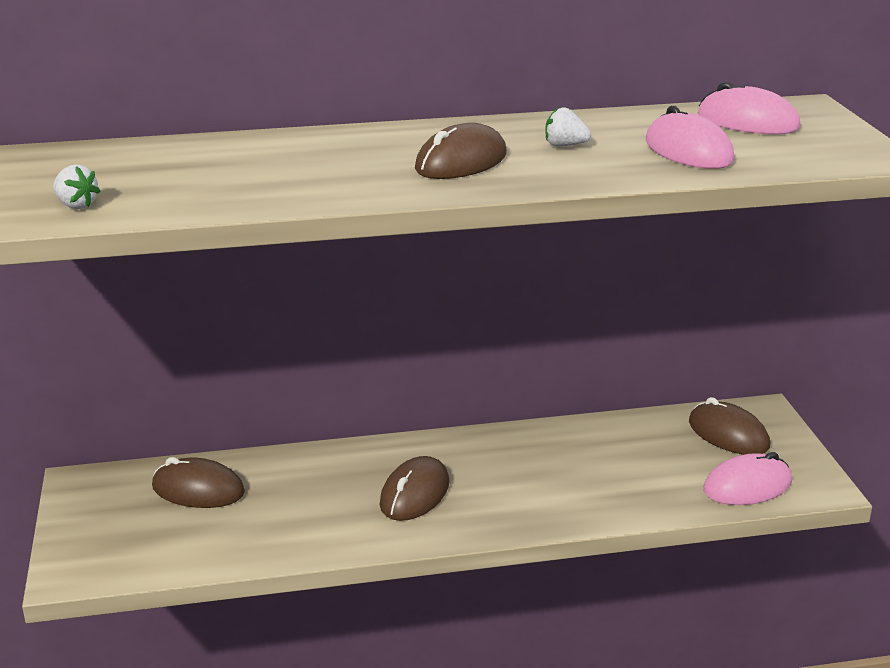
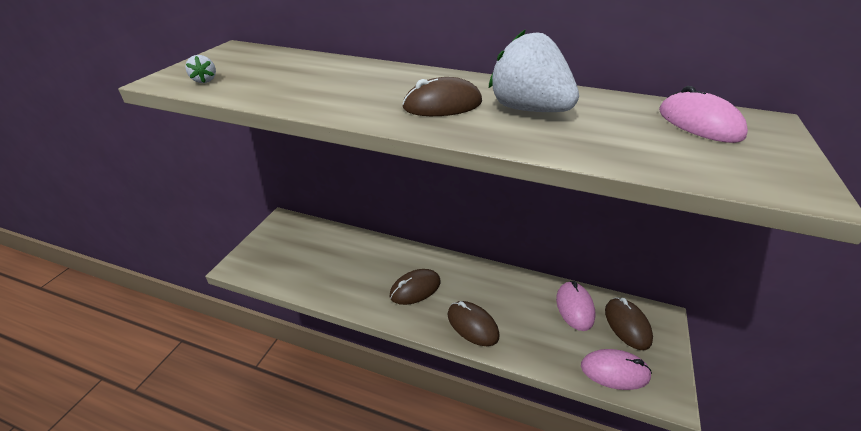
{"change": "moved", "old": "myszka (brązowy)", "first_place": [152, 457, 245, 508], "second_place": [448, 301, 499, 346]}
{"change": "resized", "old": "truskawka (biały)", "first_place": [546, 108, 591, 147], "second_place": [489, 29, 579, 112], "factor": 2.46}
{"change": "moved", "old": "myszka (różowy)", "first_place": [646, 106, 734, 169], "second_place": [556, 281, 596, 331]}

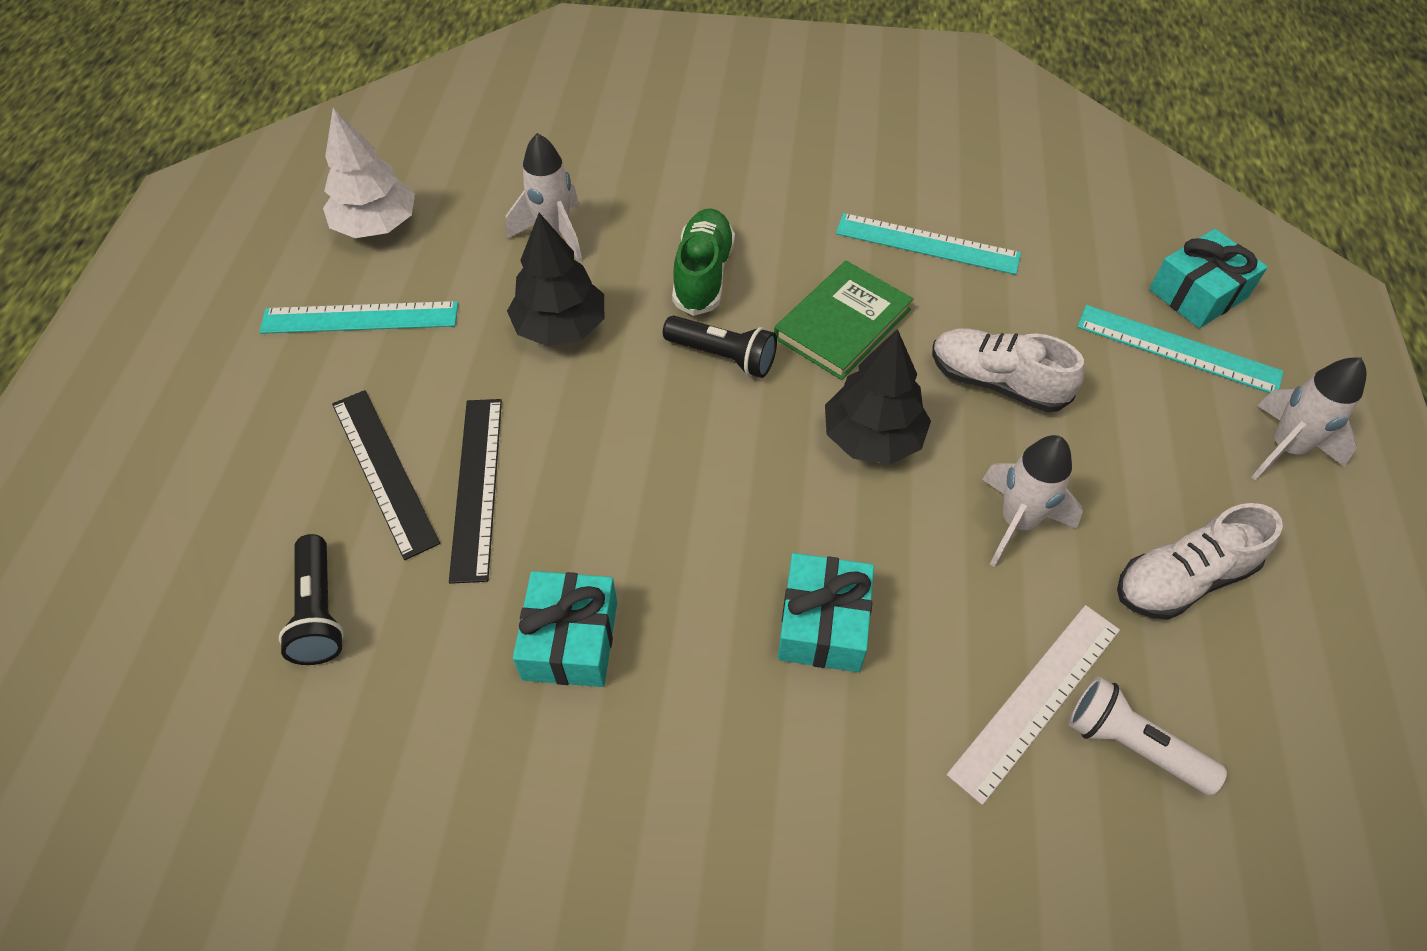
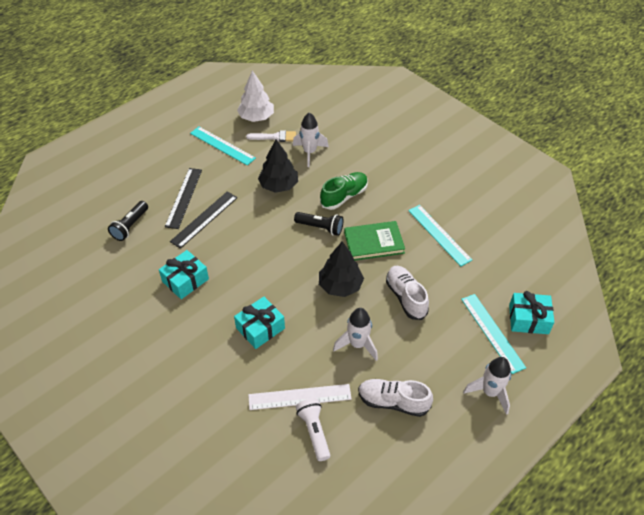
{"change": "added", "new": "pędzel (biały)", "second_place": [246, 130, 296, 142]}
{"change": "turned", "old": "latarka (czarny)", "first_place": [663, 316, 777, 378], "second_place": [294, 212, 344, 236], "degrees": -45}

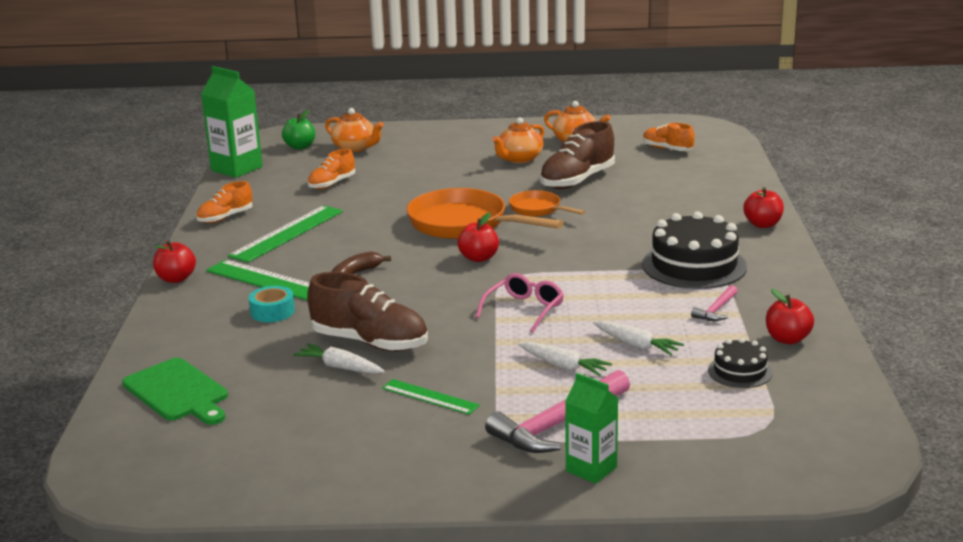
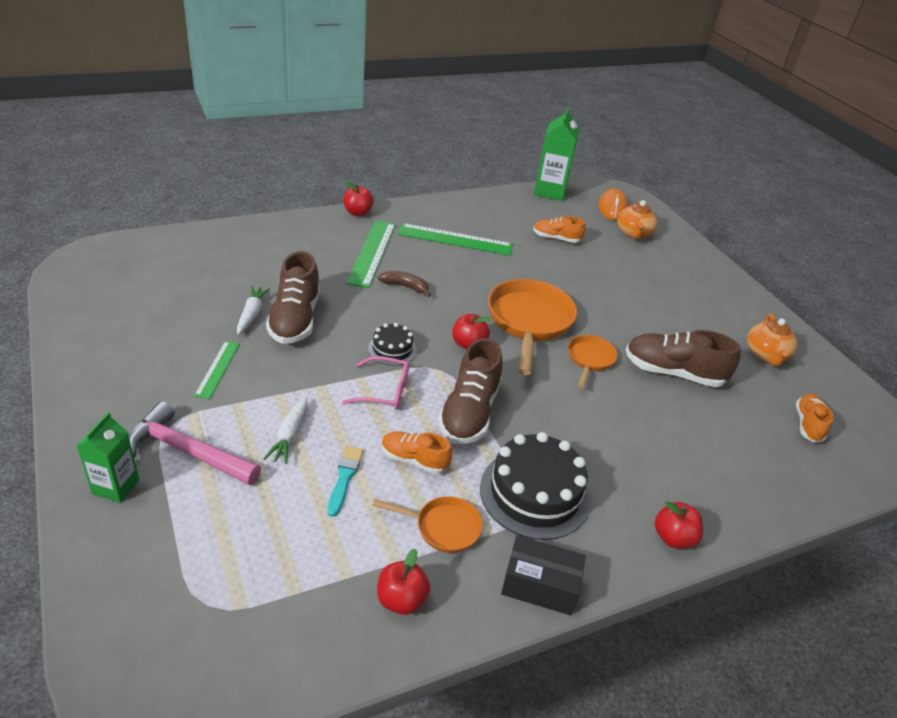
{"change": "replaced", "old": "marchewka (biały)", "new": "pędzel (turkusowy)", "first_place": [593, 321, 684, 356], "second_place": [327, 446, 363, 517]}
{"change": "moved", "old": "tort (czarny)", "first_place": [708, 338, 772, 388], "second_place": [368, 323, 417, 366]}
{"change": "replaced", "old": "młotek (różowy)", "new": "patelnia (pomarańczowy)", "first_place": [691, 285, 738, 321], "second_place": [372, 496, 483, 553]}
{"change": "moved", "old": "but (pomarańczowy)", "first_place": [196, 181, 252, 223], "second_place": [381, 431, 453, 474]}
{"change": "added", "new": "but (brązowy)", "second_place": [438, 338, 503, 444]}
{"change": "added", "new": "pudełko (czarny)", "second_place": [501, 535, 586, 615]}
{"change": "replaced", "old": "jabłko (zielony)", "new": "myszka (pomarańczowy)", "first_place": [282, 110, 315, 150], "second_place": [599, 188, 628, 221]}
{"change": "removed", "old": "deska do krojenia (zielony)", "first_place": [122, 358, 228, 425]}
{"change": "removed", "old": "taśma klejąca (turkusowy)", "first_place": [249, 286, 295, 322]}
{"change": "removed", "old": "imbryk (pomarańczowy)", "first_place": [492, 117, 544, 163]}

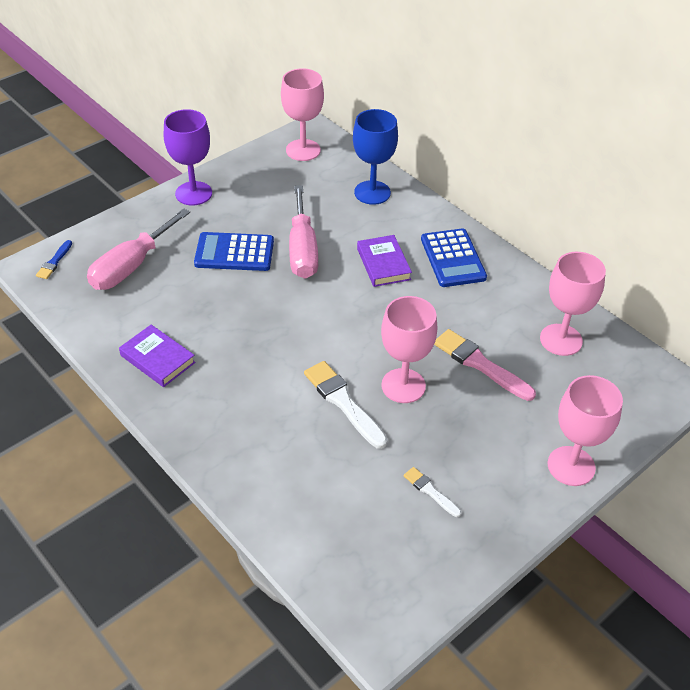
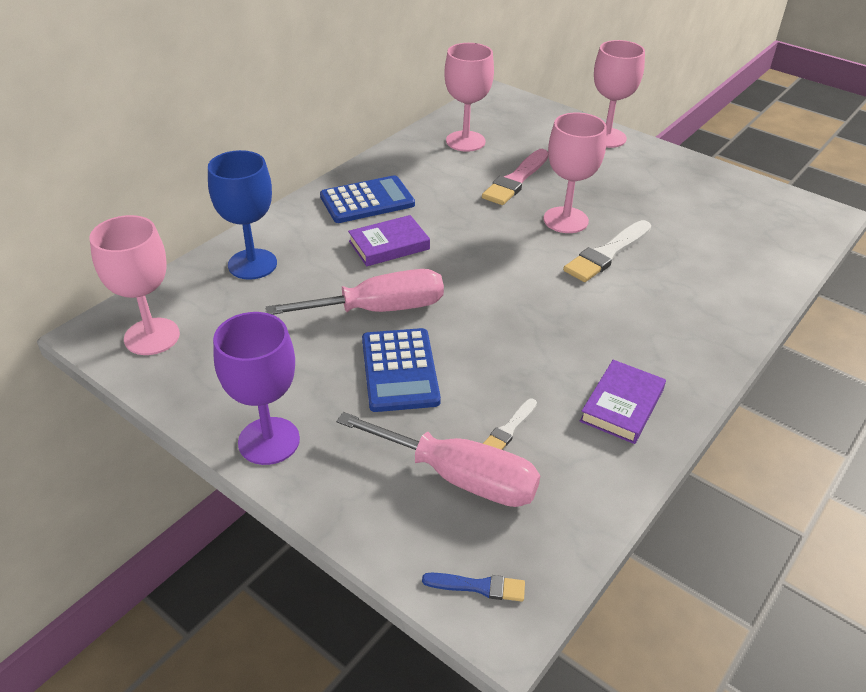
{"change": "moved", "old": "pędzel (biały)", "first_place": [404, 467, 461, 517], "second_place": [483, 399, 537, 450]}

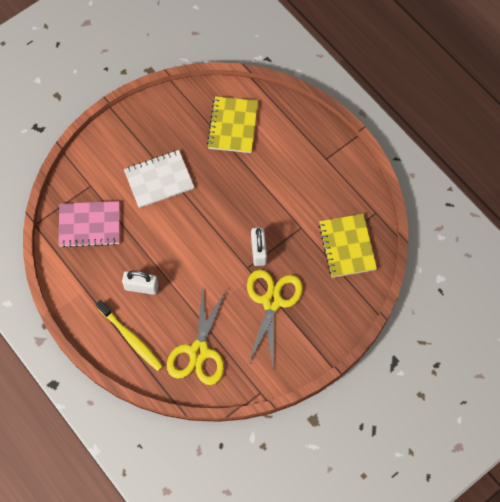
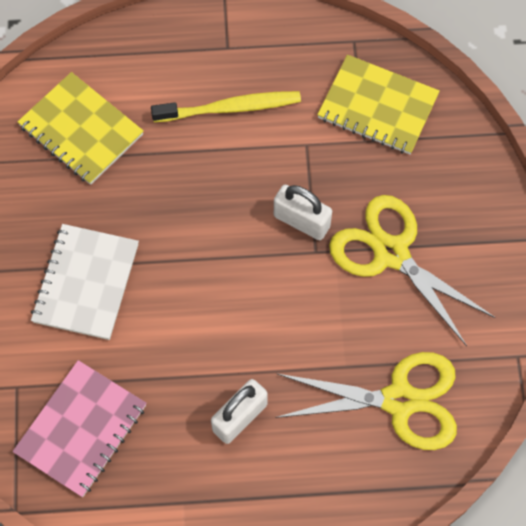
{"change": "moved", "old": "szczoteczka do zębów (żółty)", "first_place": [96, 300, 163, 371], "second_place": [151, 91, 301, 122]}
{"change": "turned", "old": "nożyczki (żółty)", "first_place": [167, 285, 227, 385], "second_place": [275, 352, 457, 450], "degrees": -45}

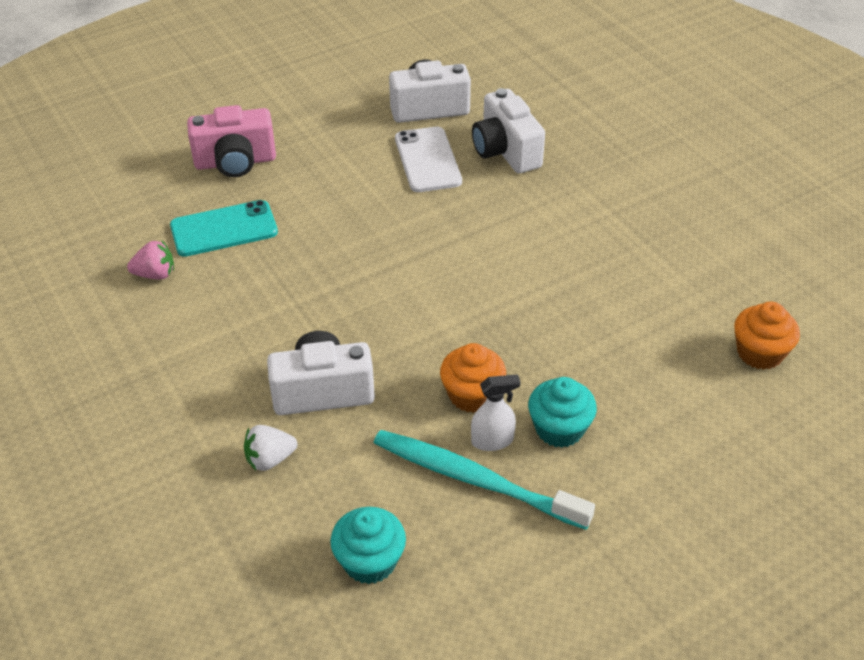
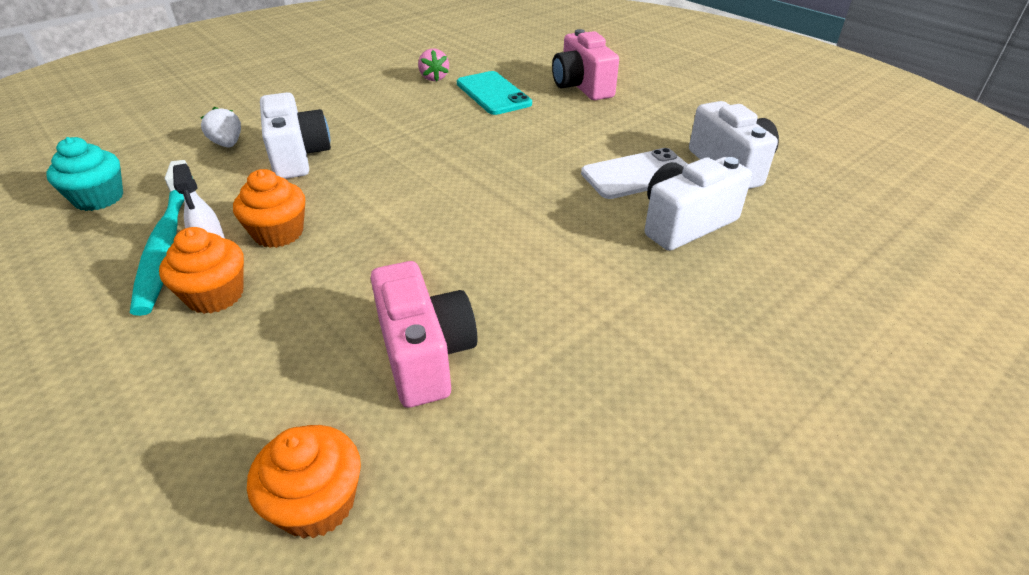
{"change": "turned", "old": "szczoteczka do zębów (turkusowy)", "first_place": [374, 430, 595, 530], "second_place": [130, 160, 193, 316], "degrees": 150}
{"change": "recoloured", "old": "muffinka (turkusowy)", "new": "muffinka (pomarańczowy)", "first_place": [528, 377, 597, 448], "second_place": [159, 227, 244, 314]}
{"change": "added", "new": "aparat fotograficzny (różowy)", "second_place": [371, 261, 477, 408]}

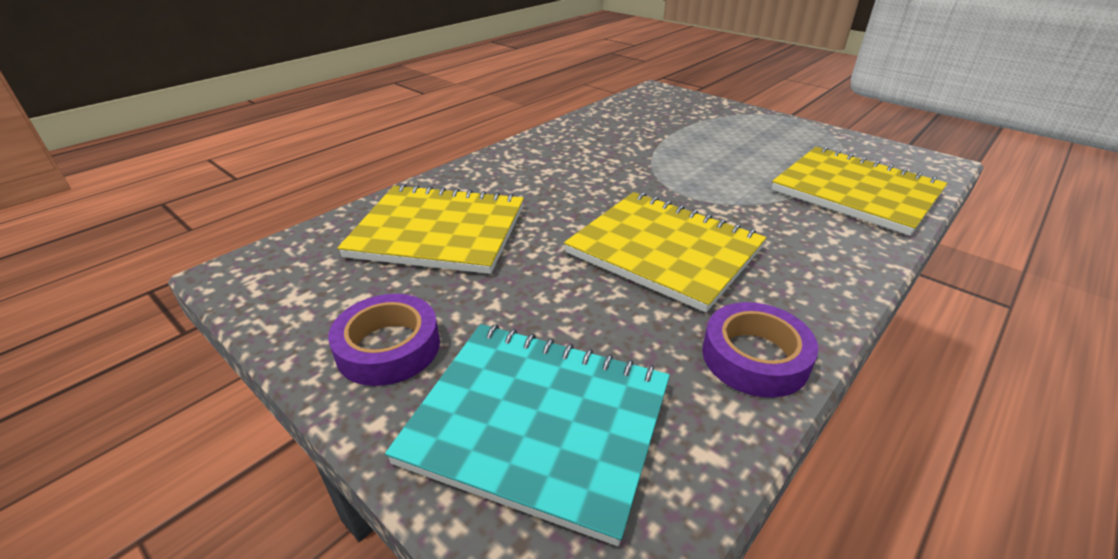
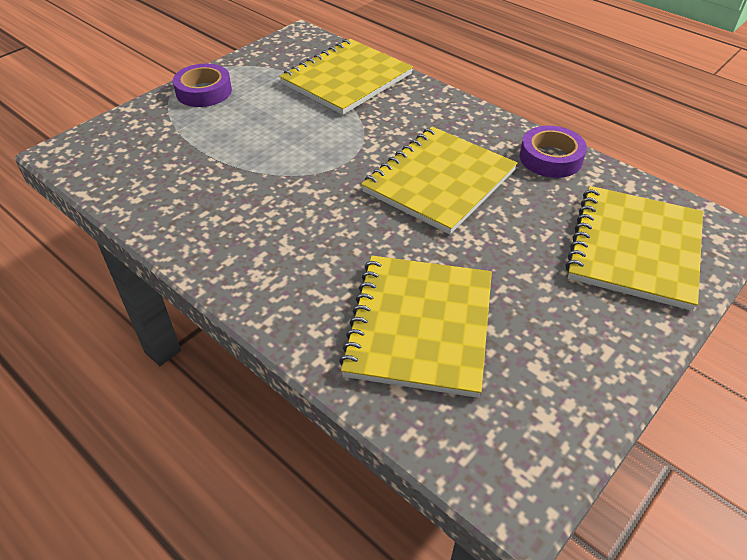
{"change": "moved", "old": "taśma klejąca (fioletowy)", "first_place": [328, 294, 440, 386], "second_place": [173, 63, 232, 107]}
{"change": "recoloured", "old": "zeszyt (turkusowy)", "new": "zeszyt (żółty)", "first_place": [385, 324, 670, 546], "second_place": [566, 186, 703, 311]}

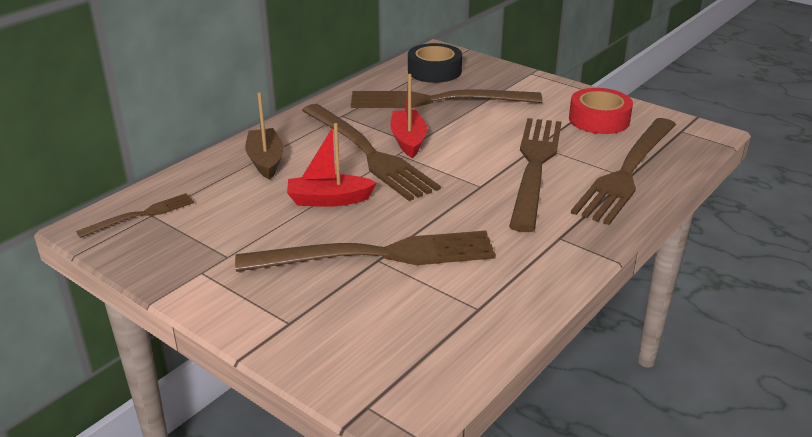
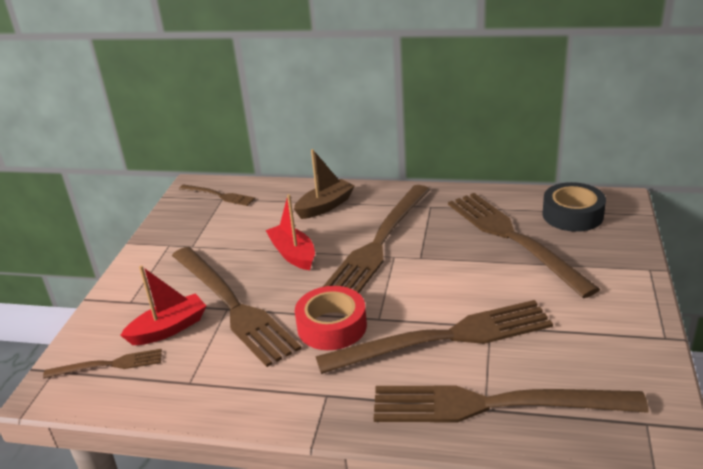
{"change": "added", "new": "widelec (brązowy)", "second_place": [43, 349, 162, 378]}
{"change": "moved", "old": "łódka (czerwony)", "first_place": [390, 74, 427, 158], "second_place": [120, 265, 206, 345]}
{"change": "moved", "old": "taśma klejąca (czerwony)", "first_place": [569, 88, 633, 134], "second_place": [295, 286, 367, 350]}

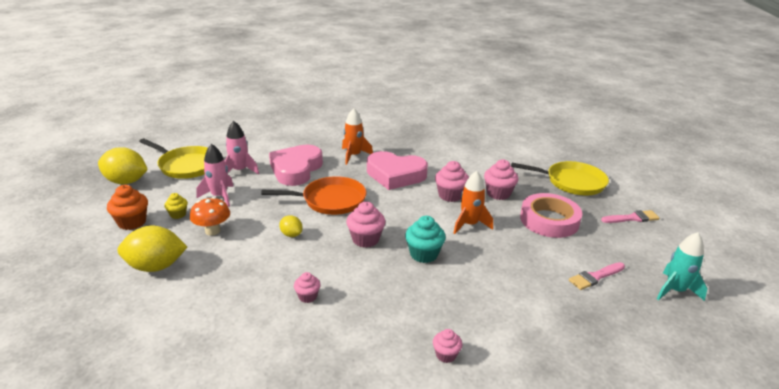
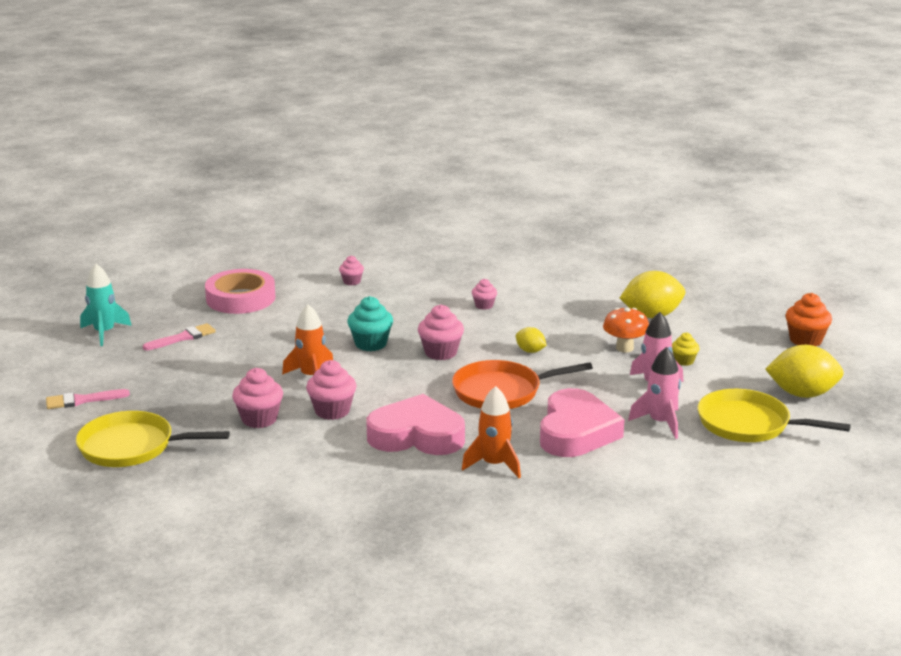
{"change": "moved", "old": "taśma klejąca (różowy)", "first_place": [520, 193, 582, 238], "second_place": [205, 269, 275, 314]}
{"change": "moved", "old": "muffinka (pomarańczowy)", "first_place": [107, 185, 148, 230], "second_place": [785, 293, 832, 347]}

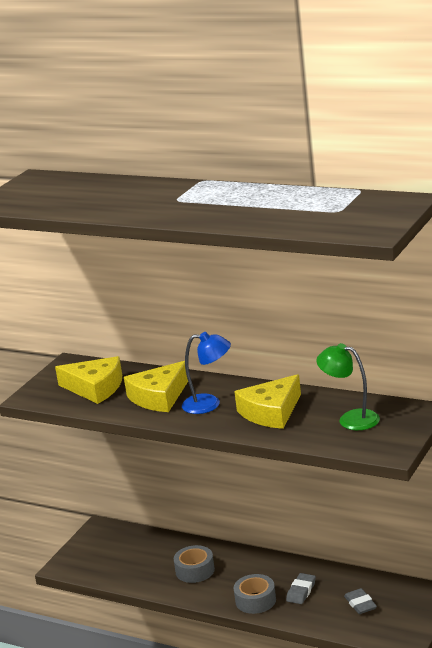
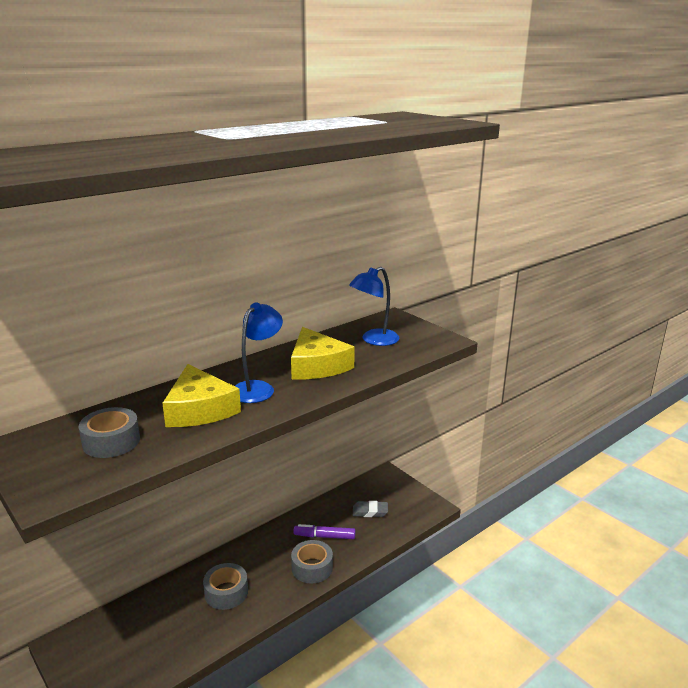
{"change": "replaced", "old": "ser (żółty)", "new": "taśma klejąca (szary)", "first_place": [55, 356, 122, 404], "second_place": [79, 407, 140, 458]}
{"change": "replaced", "old": "gumka do mazania (szary)", "new": "flamaster (fioletowy)", "first_place": [286, 573, 316, 604], "second_place": [293, 524, 355, 539]}
{"change": "recoloured", "old": "lampka (zielony)", "new": "lampka (niebieski)", "first_place": [316, 343, 380, 430], "second_place": [349, 267, 399, 346]}

